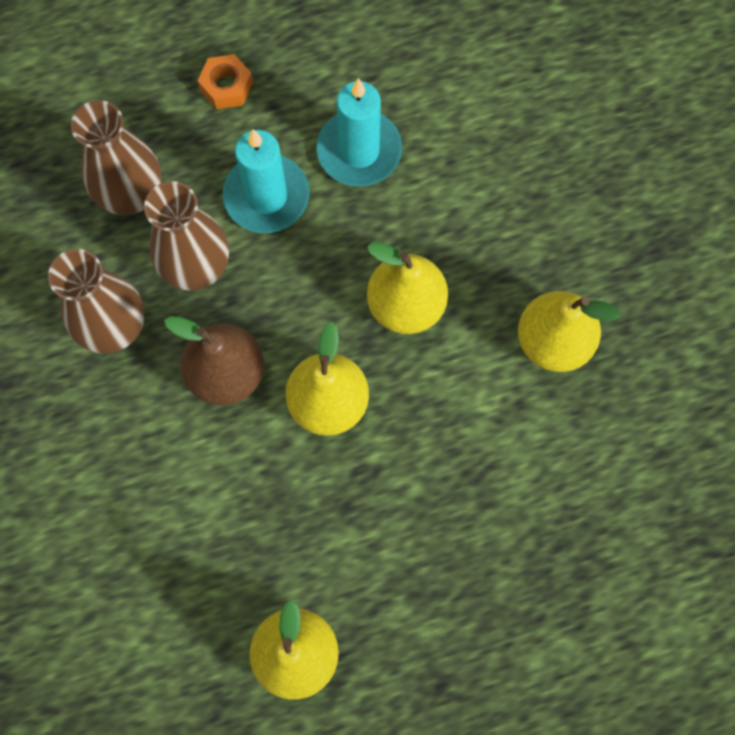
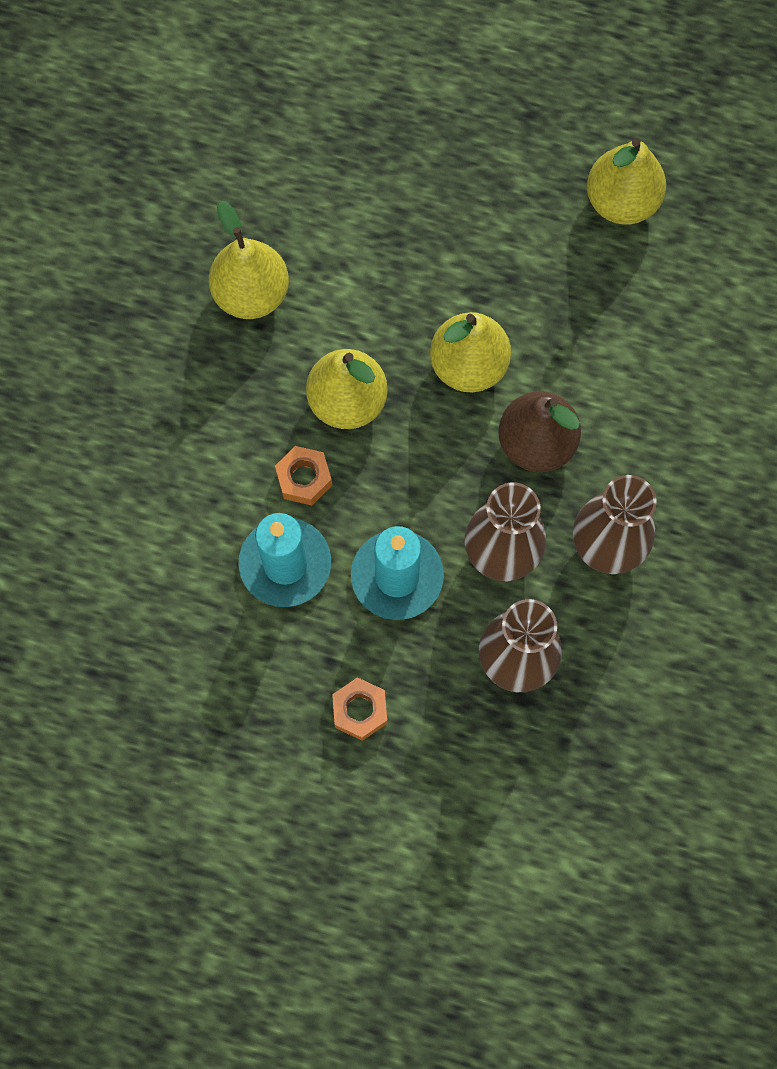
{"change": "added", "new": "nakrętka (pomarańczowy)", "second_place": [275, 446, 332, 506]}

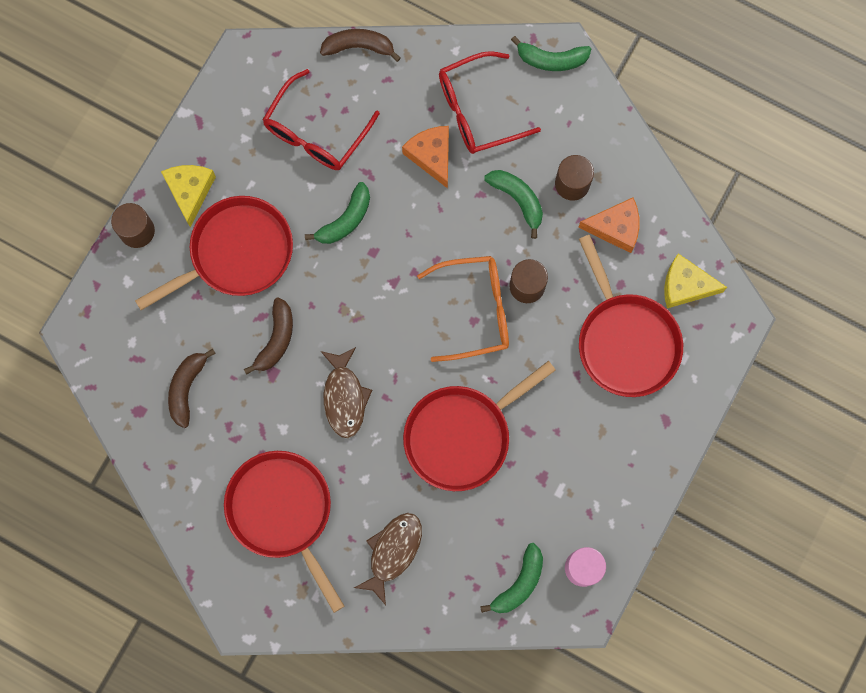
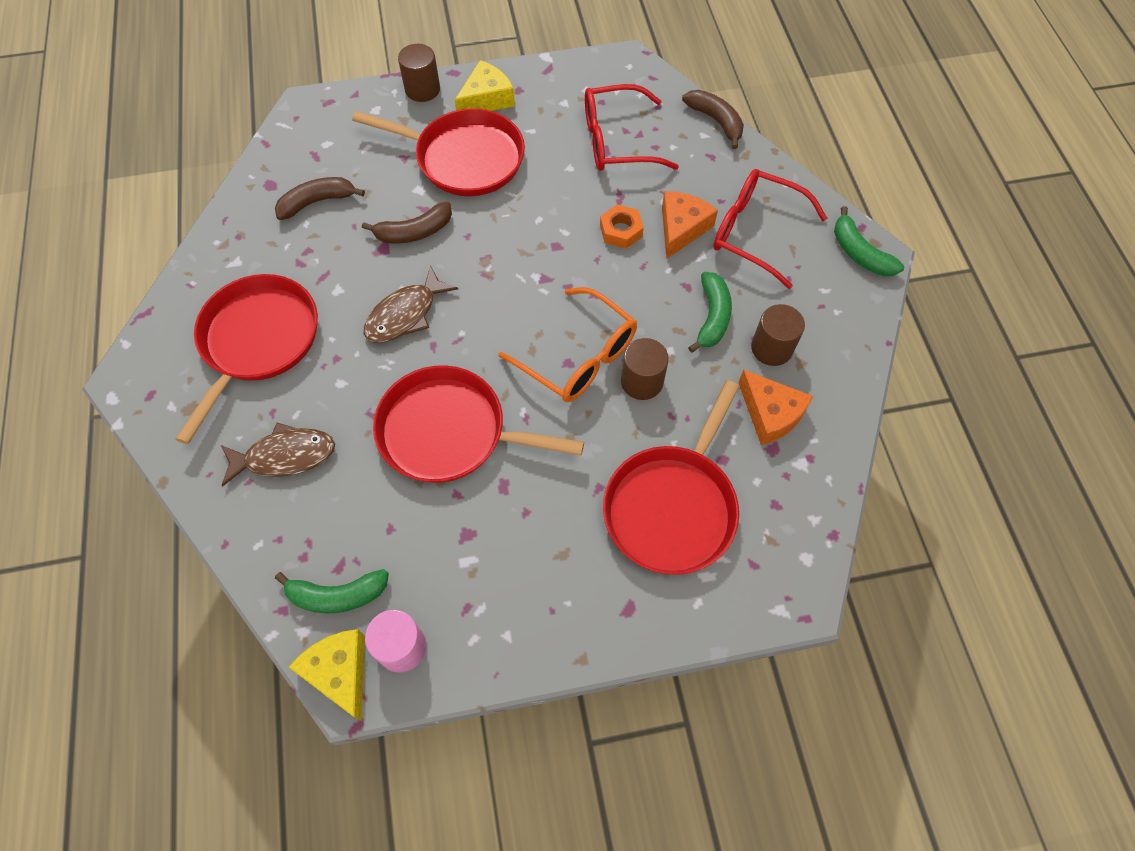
{"change": "moved", "old": "ser (żółty)", "first_place": [664, 253, 727, 308], "second_place": [289, 629, 365, 721]}
{"change": "added", "new": "nakrętka (pomarańczowy)", "second_place": [600, 205, 644, 249]}
{"change": "removed", "old": "banan (zielony)", "first_place": [305, 182, 370, 244]}

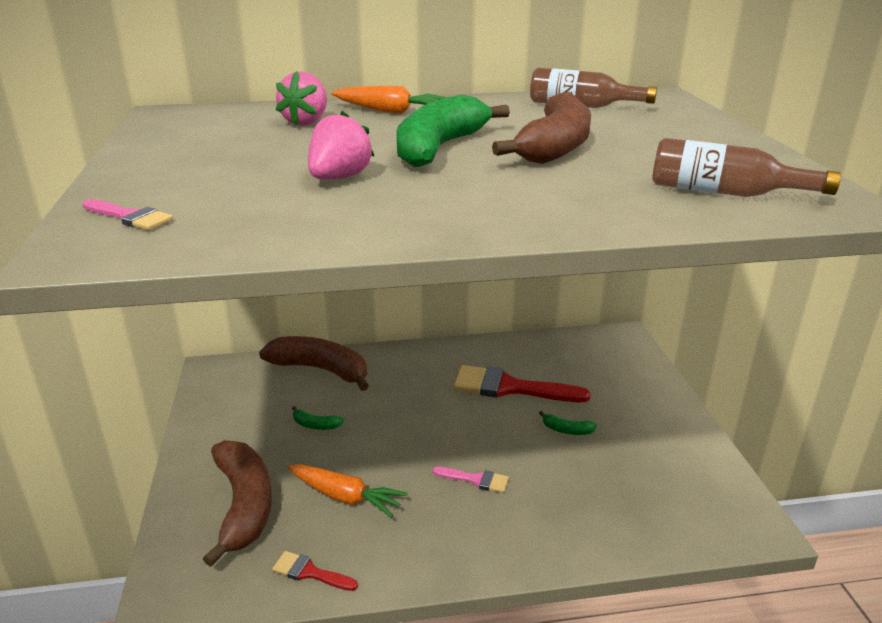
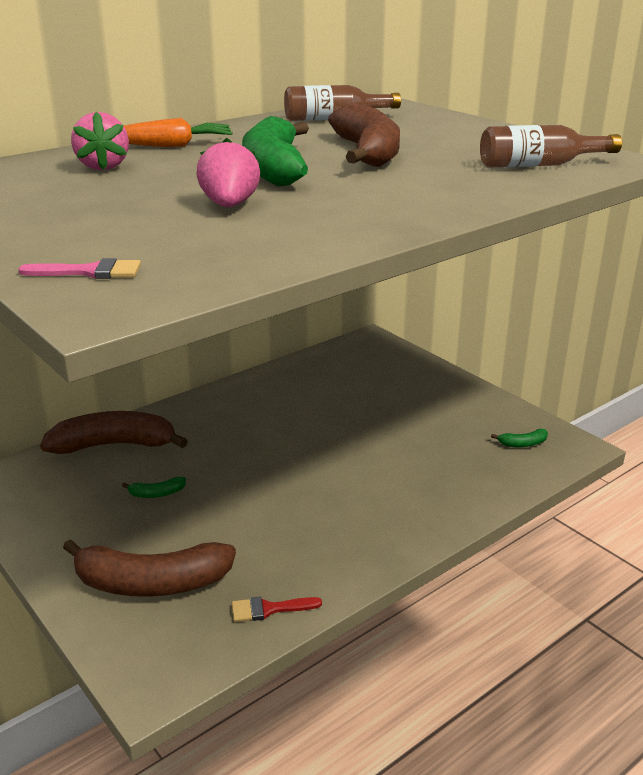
{"change": "turned", "old": "banan (brązowy)", "first_place": [203, 440, 272, 567], "second_place": [63, 539, 236, 597], "degrees": 135}
{"change": "moved", "old": "banan (zielony)", "first_place": [539, 411, 597, 435], "second_place": [491, 429, 548, 447]}
{"change": "removed", "old": "marchewka (pomarańczowy)", "first_place": [287, 464, 407, 518]}
{"change": "removed", "old": "pędzel (różowy)", "first_place": [433, 467, 509, 493]}
{"change": "removed", "old": "pędzel (czerwony)", "first_place": [453, 365, 591, 402]}

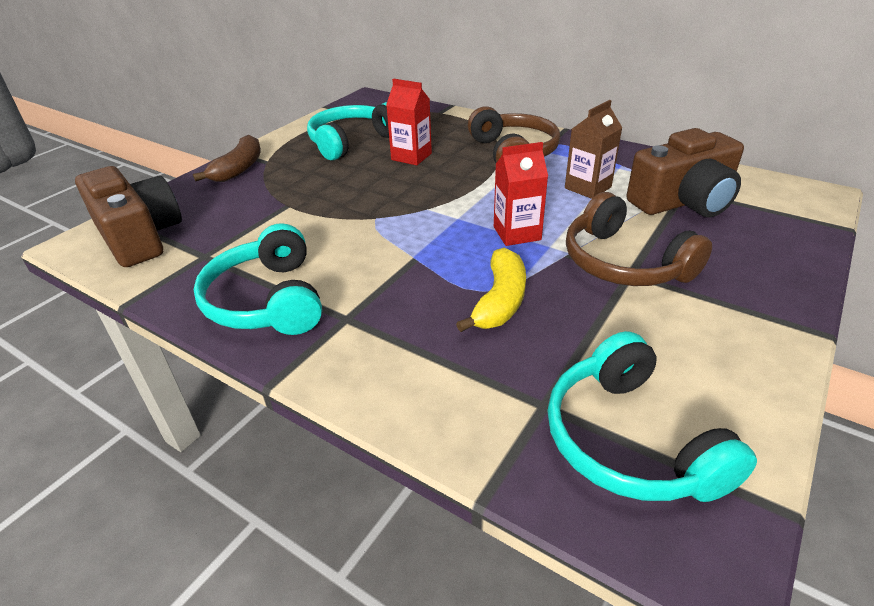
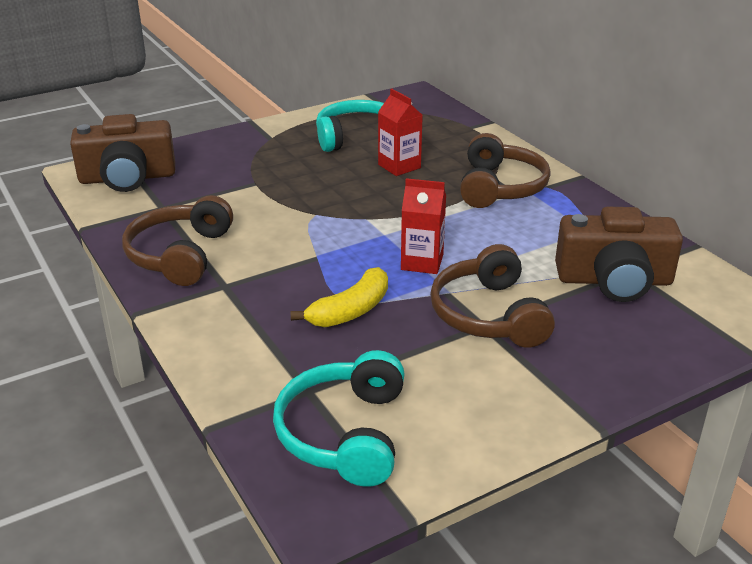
{"change": "turned", "old": "aparat fotograficzny (brązowy)", "first_place": [75, 166, 182, 267], "second_place": [70, 114, 175, 192], "degrees": 90}
{"change": "recoloured", "old": "słuchawki (turkusowy)", "new": "słuchawki (brązowy)", "first_place": [193, 223, 322, 335], "second_place": [122, 195, 233, 286]}
{"change": "removed", "old": "banan (brązowy)", "first_place": [193, 135, 261, 182]}
{"change": "removed", "old": "karton mleka (brązowy)", "first_place": [565, 100, 622, 199]}

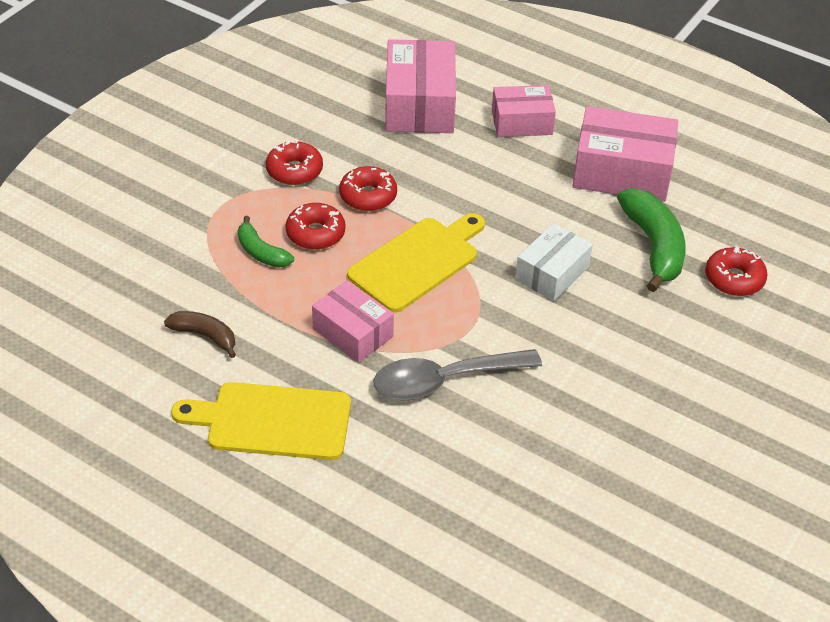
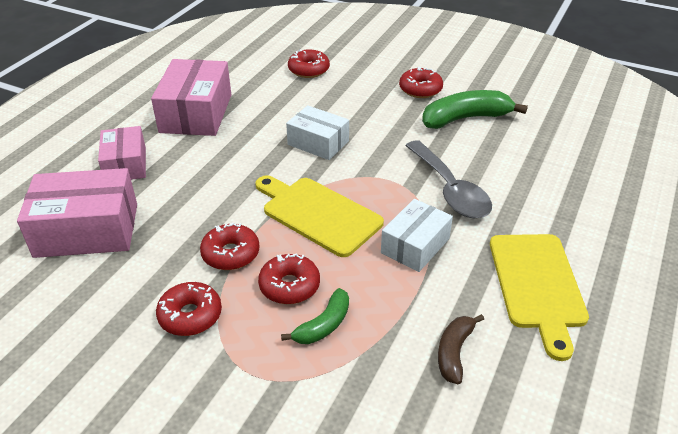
{"change": "recoloured", "old": "pudełko (różowy)", "new": "pudełko (biały)", "first_place": [312, 280, 394, 363], "second_place": [381, 199, 453, 272]}
{"change": "added", "new": "donut (czerwony)", "second_place": [399, 67, 443, 98]}
{"change": "moved", "old": "banan (zielony)", "first_place": [617, 188, 685, 292], "second_place": [422, 90, 528, 129]}

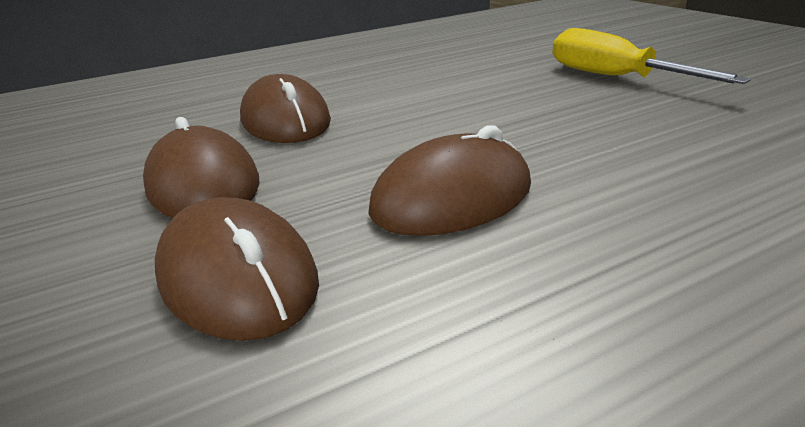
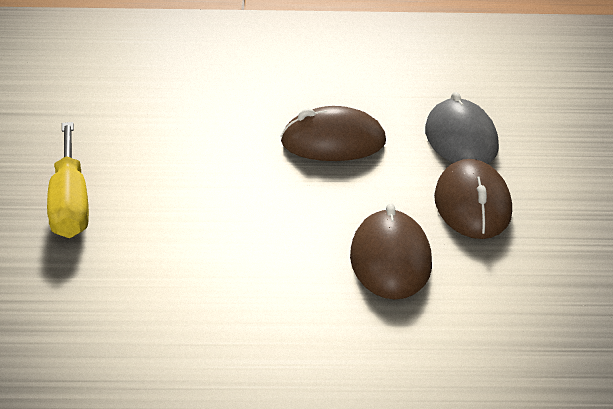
{"change": "recoloured", "old": "myszka (brązowy)", "new": "myszka (szary)", "first_place": [155, 197, 319, 341], "second_place": [425, 92, 499, 164]}

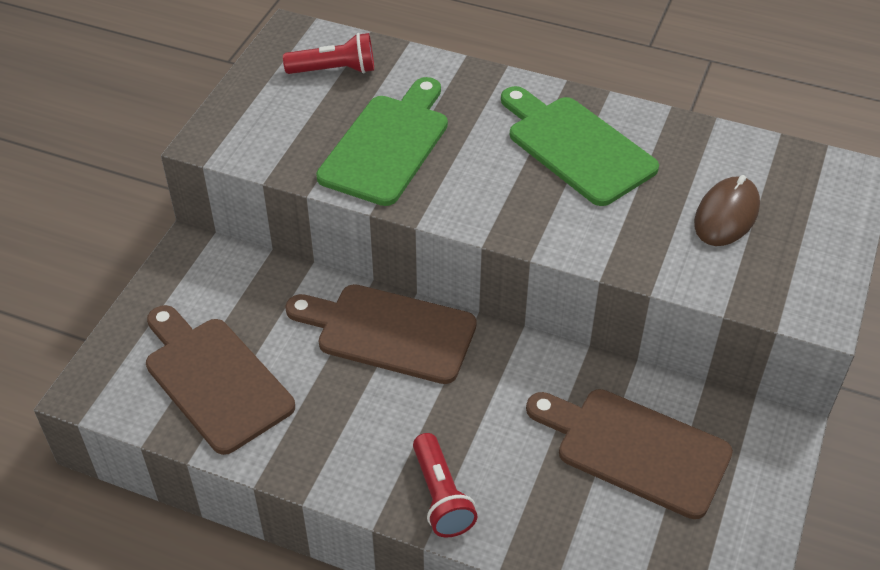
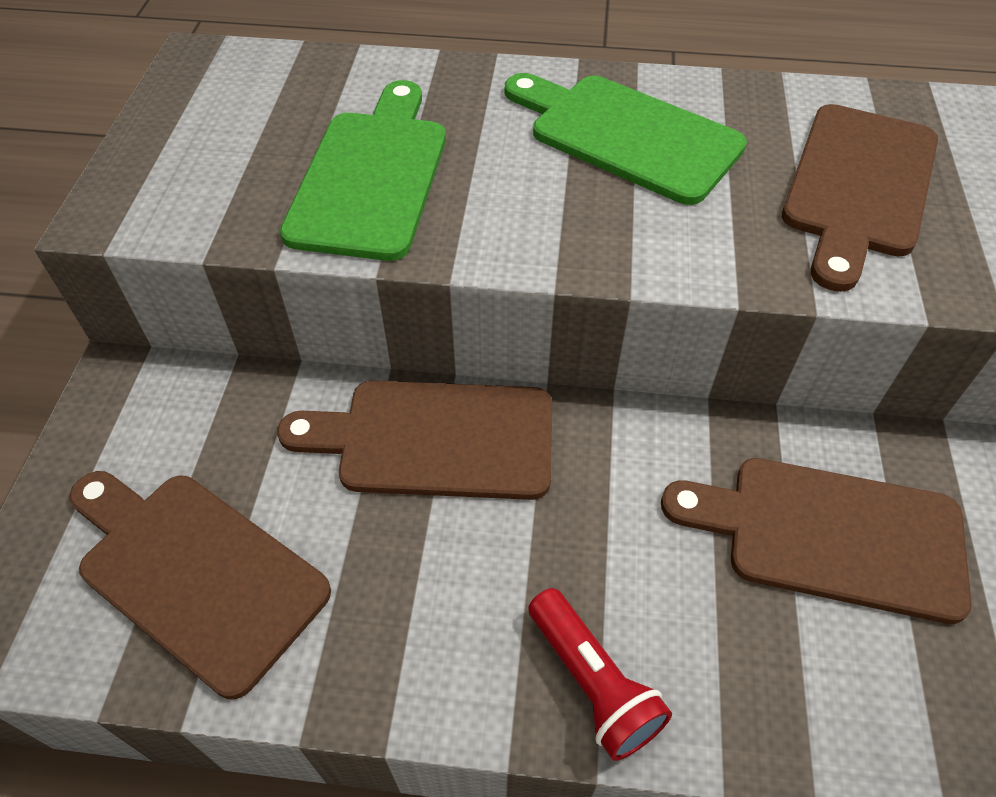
{"change": "replaced", "old": "myszka (brązowy)", "new": "deska do krojenia (brązowy)", "first_place": [694, 175, 760, 246], "second_place": [782, 104, 938, 292]}
{"change": "removed", "old": "latarka (czerwony)", "first_place": [283, 33, 374, 74]}

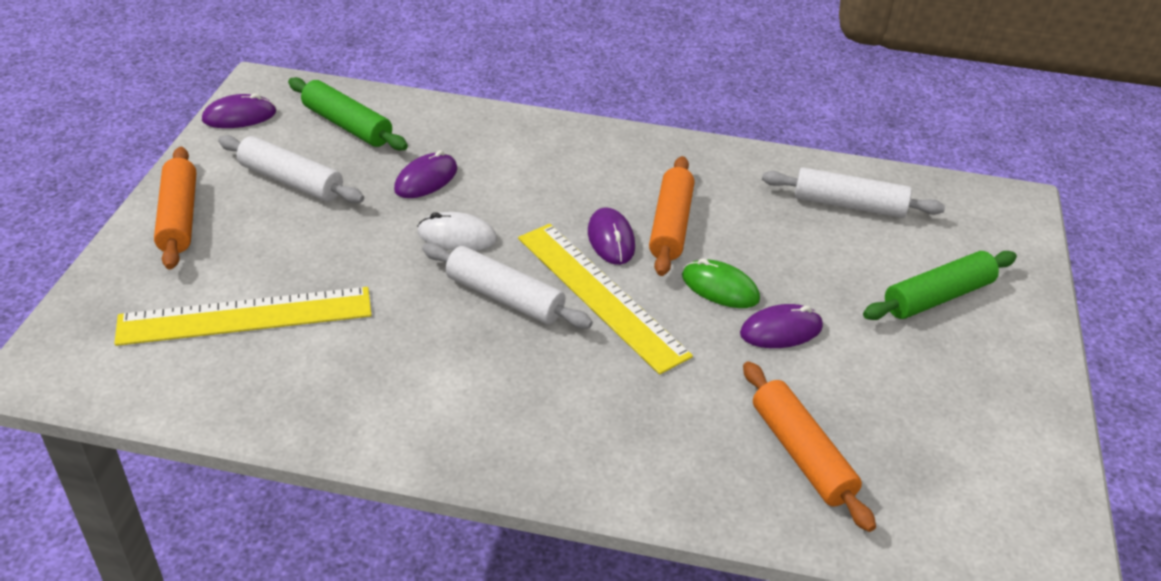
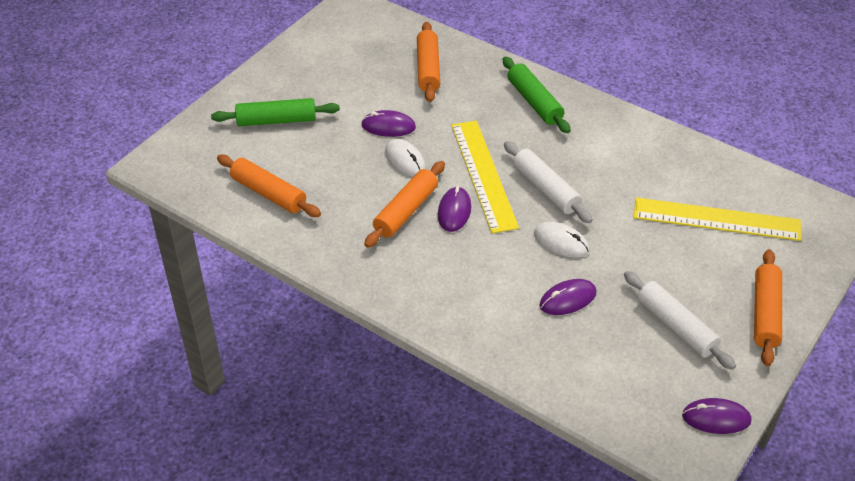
{"change": "recoloured", "old": "wałek do ciasta (biały)", "new": "wałek do ciasta (pomarańczowy)", "first_place": [762, 167, 945, 218], "second_place": [217, 155, 321, 217]}
{"change": "recoloured", "old": "myszka (zielony)", "new": "myszka (biały)", "first_place": [682, 258, 760, 308], "second_place": [385, 139, 426, 177]}
{"change": "moved", "old": "wałek do ciasta (zielony)", "first_place": [288, 77, 408, 151], "second_place": [502, 56, 571, 133]}

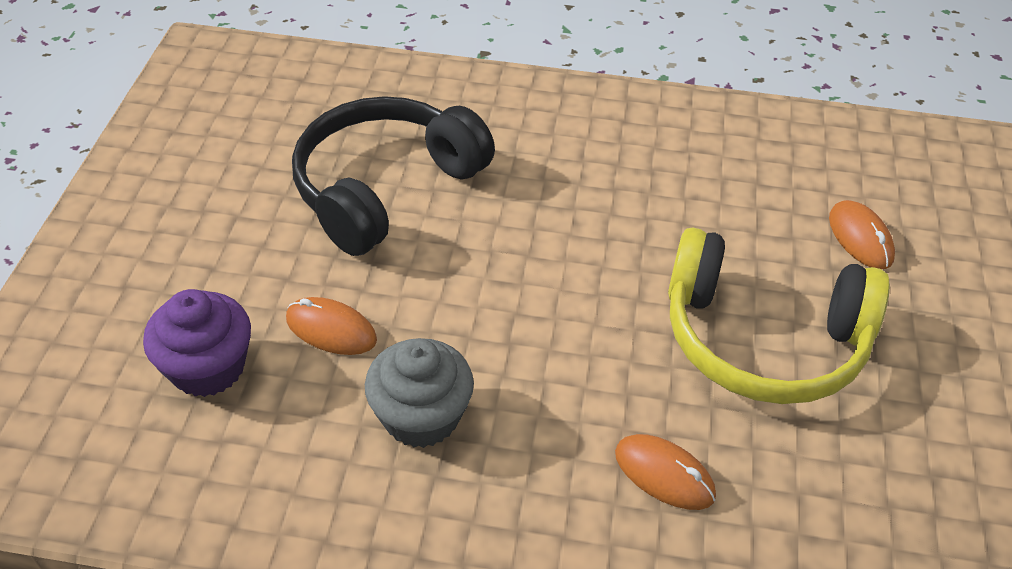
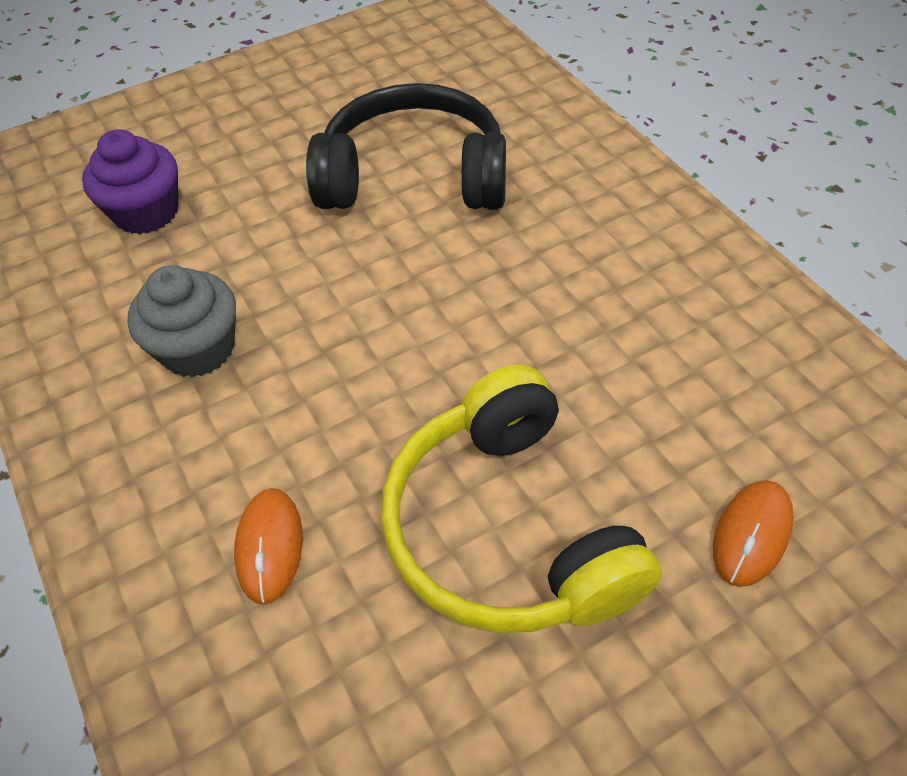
{"change": "removed", "old": "myszka (pomarańczowy)", "first_place": [286, 297, 377, 355]}

